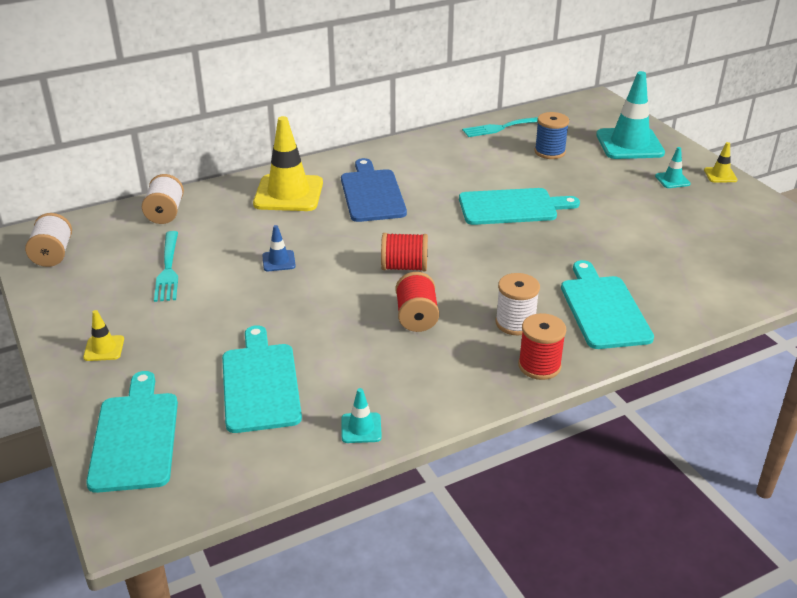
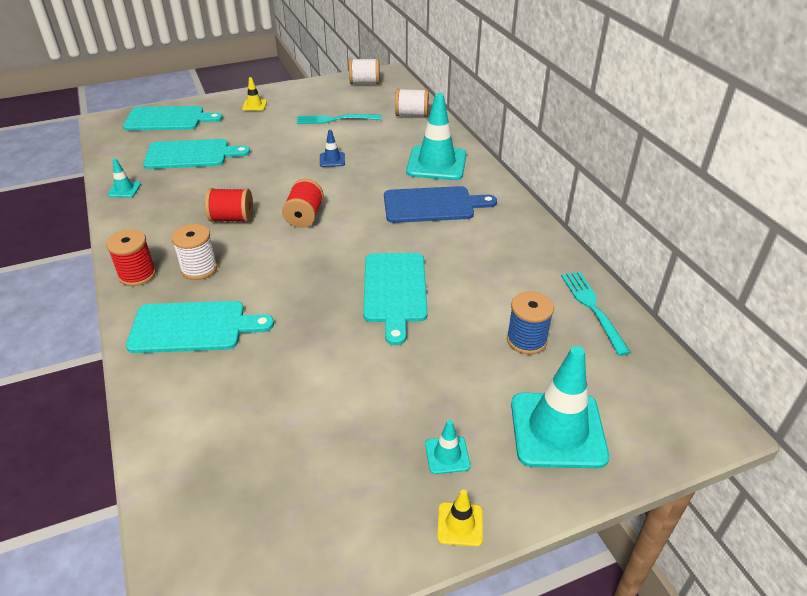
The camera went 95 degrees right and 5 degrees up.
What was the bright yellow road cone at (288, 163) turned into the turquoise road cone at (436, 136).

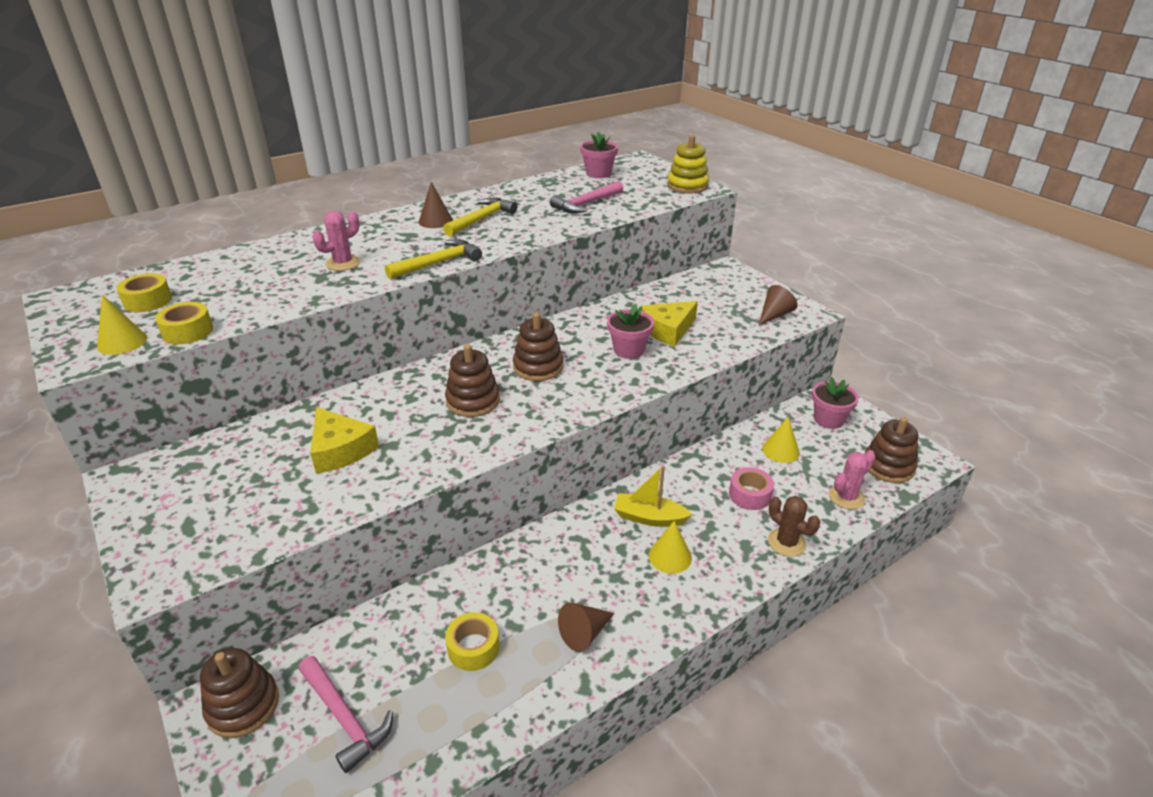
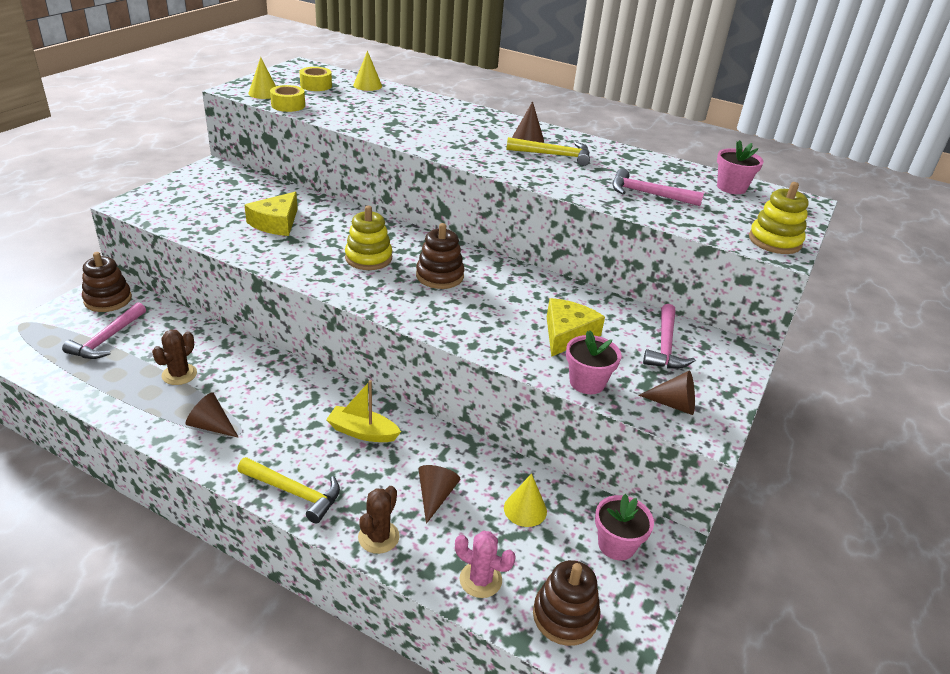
The camera went 60 degrees right and 0 degrees up.
Where the bright yellow tape stood at (472, 641), the russet prickly plant came to stand at (174, 357).
The bright yellow claw hammer ended up elsewhere, having gone from (433, 259) to (288, 490).
The bright yellow sailboat at (653, 496) ended up facing another way, 60 degrees counterclockwise from before.
What was the russet stacking rings at (472, 380) turned into the bright yellow stacking rings at (369, 238).
The bright yellow cone shape ended up elsewhere, having gone from (670, 547) to (367, 71).
Where the rosy tape stood at (751, 488), the russet cone shape came to stand at (439, 494).
The bright yellow cheese wedge at (669, 324) ended up facing another way, 90 degrees clockwise from before.
The rosy potted plant ended up elsewhere, having gone from (630, 331) to (594, 362).
The second view gained the rosy claw hammer at (669, 336).
The second view lost the rosy prickly plant at (336, 241).

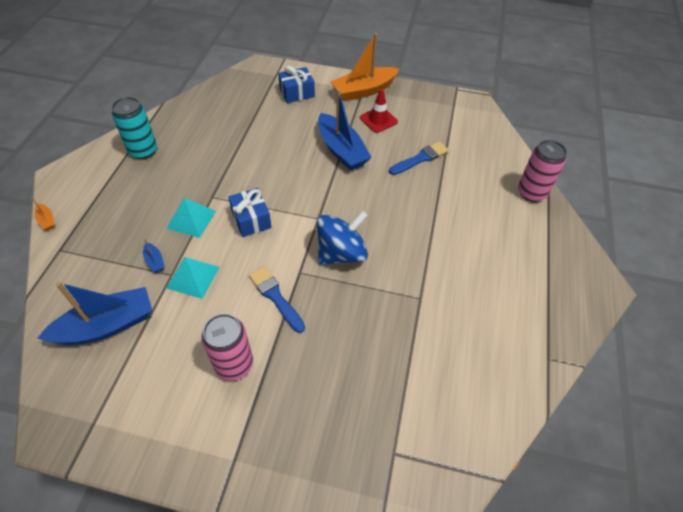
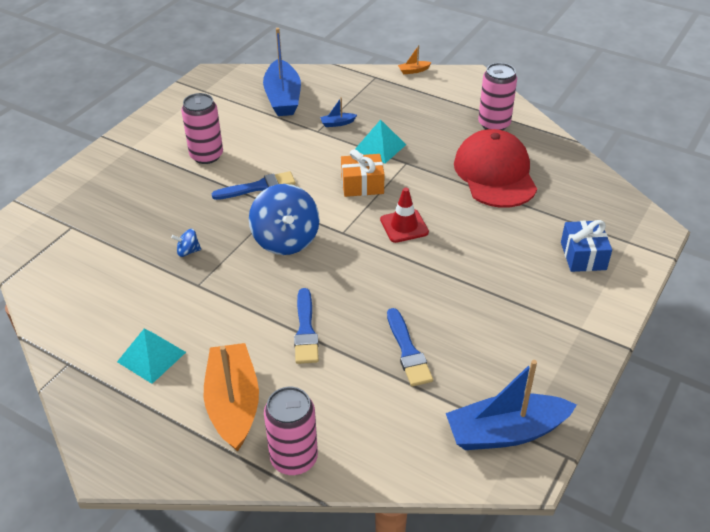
The camera went 110 degrees right and 10 degrees down.
The turquoise solid pyramid ended up elsewhere, having gone from (193, 278) to (151, 356).
The second view gained the blue whirligig at (186, 243).
The orange-coloured sailboat ended up elsewhere, having gone from (365, 67) to (231, 397).
The second view gained the blue brush at (306, 326).
What was the blue gift at (250, 212) turned into the orange-coloured gift at (363, 173).
The crimson road cone ended up elsewhere, having gone from (379, 111) to (404, 215).
The blue sailboat ended up elsewhere, having gone from (345, 129) to (511, 405).
The second view gained the crimson cap at (495, 168).
What was the turquoise tin at (134, 128) turned into the rosy tin at (497, 97).

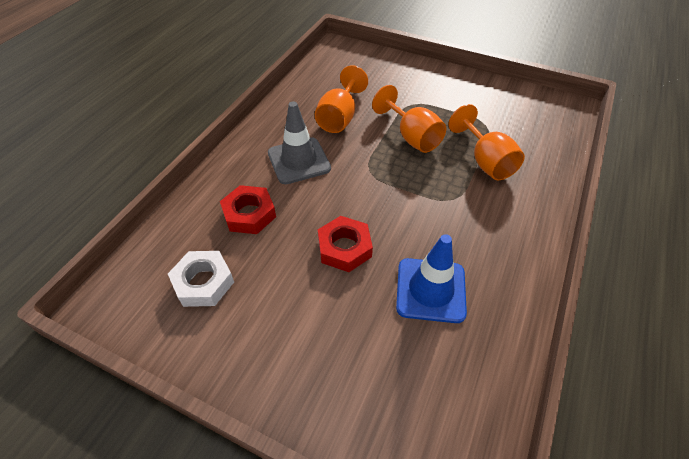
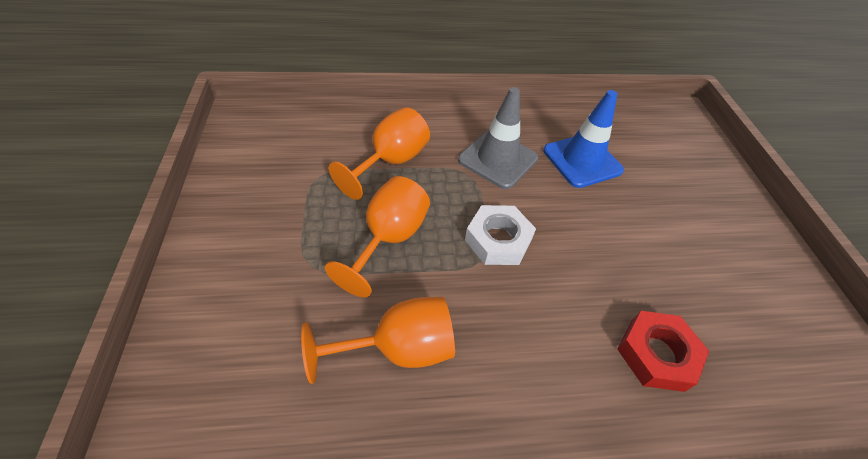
The camera went 125 degrees left and 0 degrees up.
The gray road cone ended up elsewhere, having gone from (299, 142) to (498, 138).
The white nut ended up elsewhere, having gone from (201, 279) to (500, 235).
The second view lost the crimson nut at (345, 244).

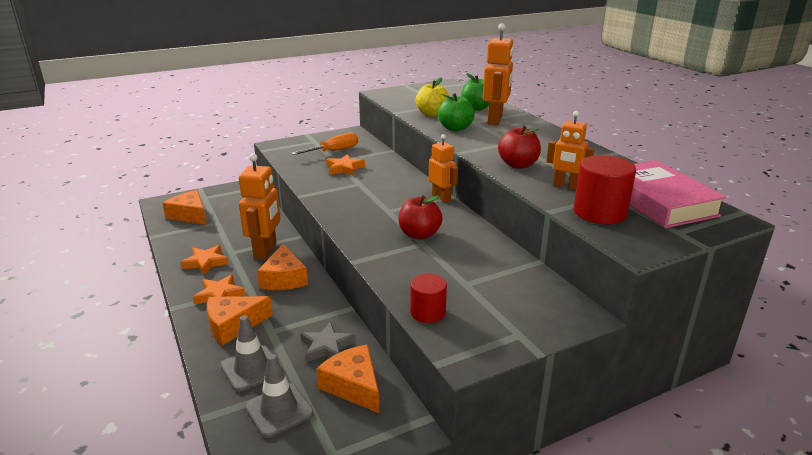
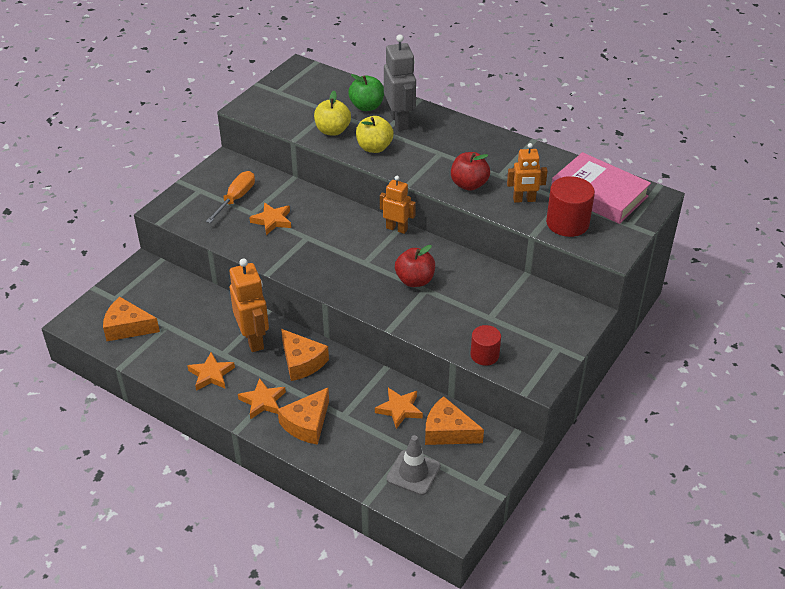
The camera went 30 degrees left and 15 degrees up.
What was the green toy apple at (456, 112) turned into the bright yellow toy apple at (375, 134).
What was the gray star at (327, 342) turned into the orange-coloured star at (399, 408).
What was the orange-coloured toy robot at (498, 74) turned into the gray toy robot at (400, 83).
The second view lost the gray road cone at (251, 353).

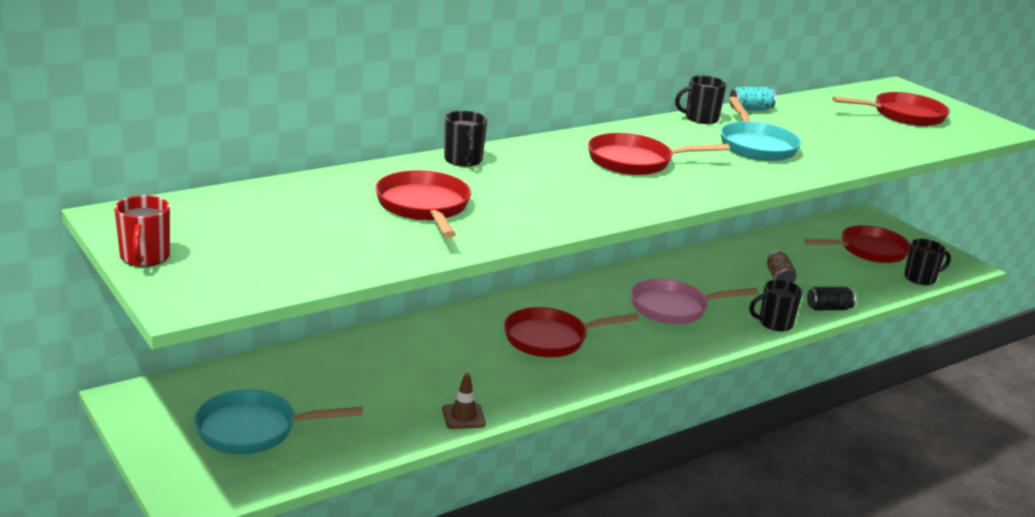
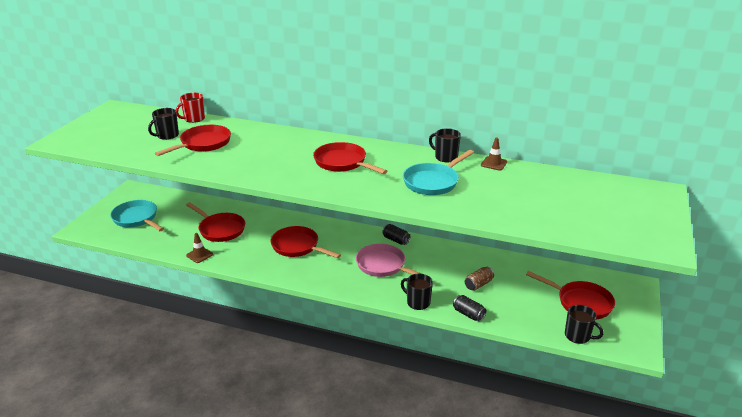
The camera went 55 degrees right and 5 degrees up.
The ebony mug ended up elsewhere, having gone from (465, 139) to (163, 124).
The crimson mug ended up elsewhere, having gone from (142, 231) to (190, 108).
The crimson pan ended up elsewhere, having gone from (891, 109) to (215, 222).
The second view gained the ebony tin at (396, 234).
Where the turquoise tin stood at (753, 98), the russet road cone came to stand at (494, 154).

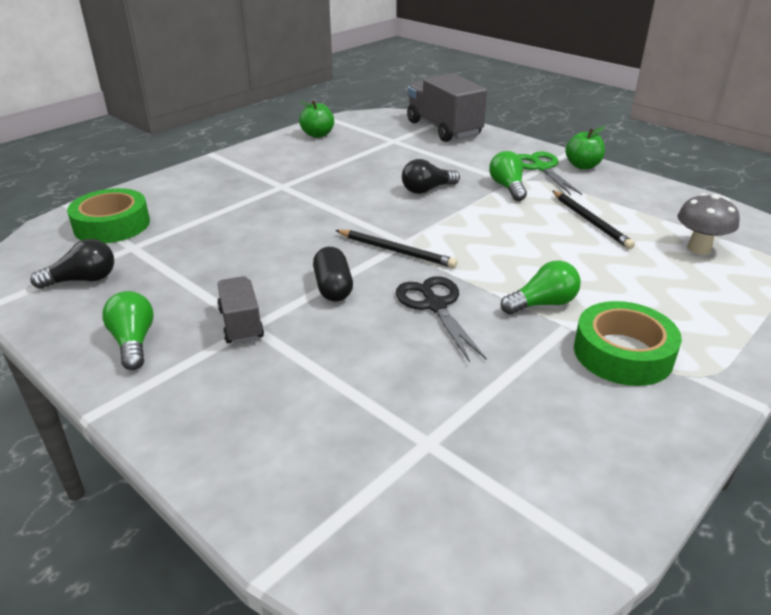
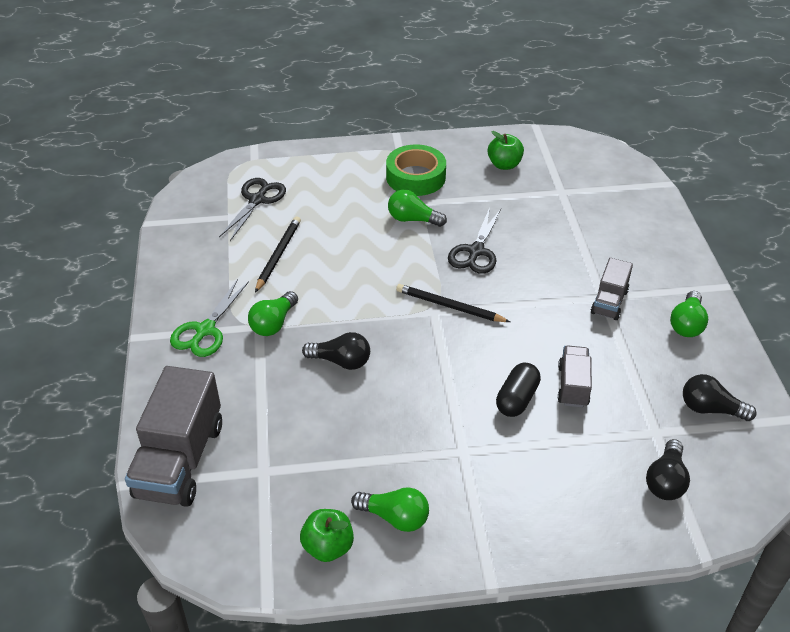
The camera went 140 degrees left and 10 degrees up.
Where the gray toadstool stood at (709, 224), the ebony shears came to stand at (252, 209).
The second view gained the green bulb at (390, 509).
The ebony wooden pencil at (396, 249) ended up facing another way, 45 degrees counterclockwise from before.
The green toy apple ended up elsewhere, having gone from (585, 147) to (506, 150).
The ebony pill ended up elsewhere, having gone from (333, 274) to (518, 390).
The second view gained the gray toy truck at (575, 376).
Where the green tape stood at (108, 215), the ebony bulb came to stand at (668, 469).

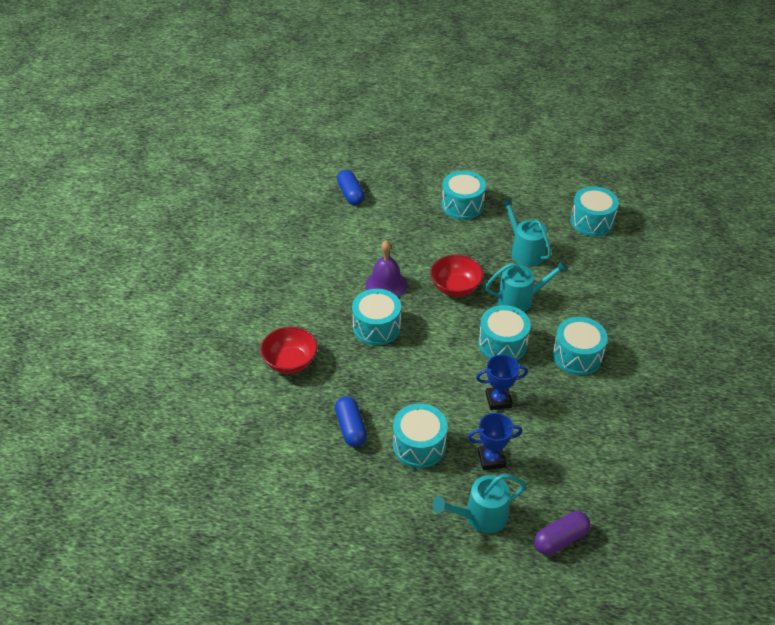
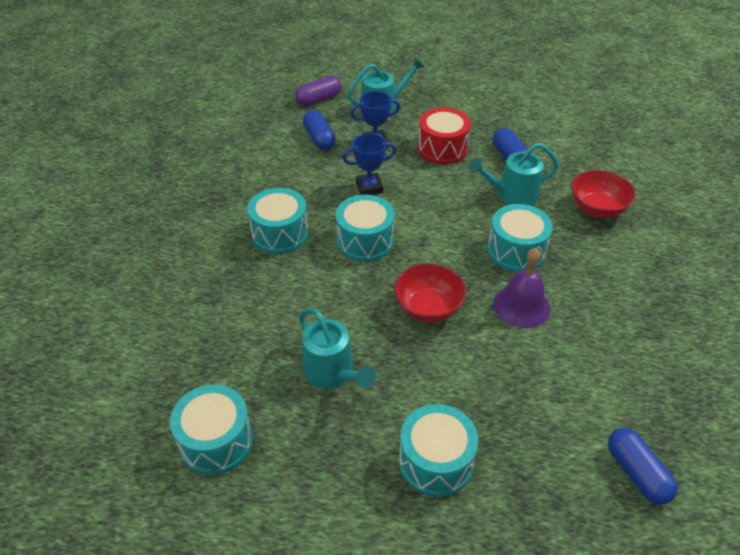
The camera went 175 degrees right and 0 degrees up.
The second view gained the blue pill at (319, 130).
What was the turquoise snare drum at (420, 435) turned into the crimson snare drum at (444, 136).
The turquoise sprinkling can ended up elsewhere, having gone from (526, 285) to (514, 174).

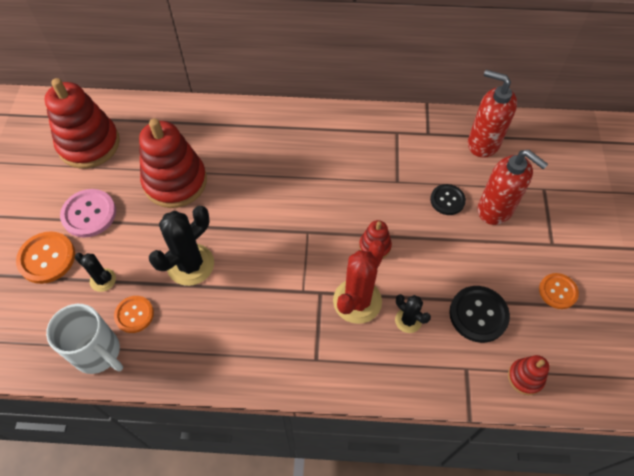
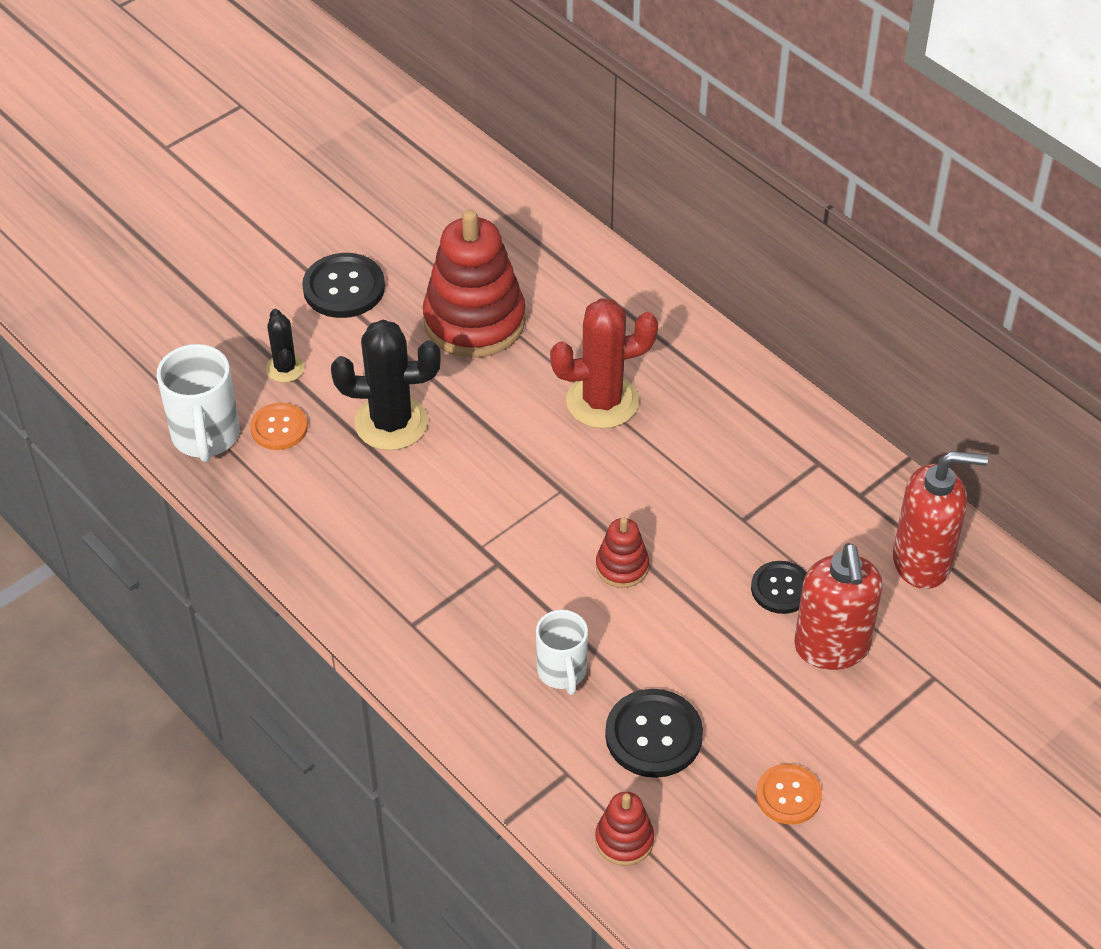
The camera went 45 degrees right and 10 degrees down.
What was the rosy sewing button at (88, 213) turned into the ebony sewing button at (343, 285).
Where the ebony prickly plant stood at (413, 313), the white mug came to stand at (562, 652).
The crimson prickly plant ended up elsewhere, having gone from (359, 282) to (604, 363).
The crimson soap pump at (492, 114) ended up facing another way, 105 degrees clockwise from before.
The second view lost the orange-coloured sewing button at (45, 257).
The second view lost the crimson stacking rings at (82, 123).

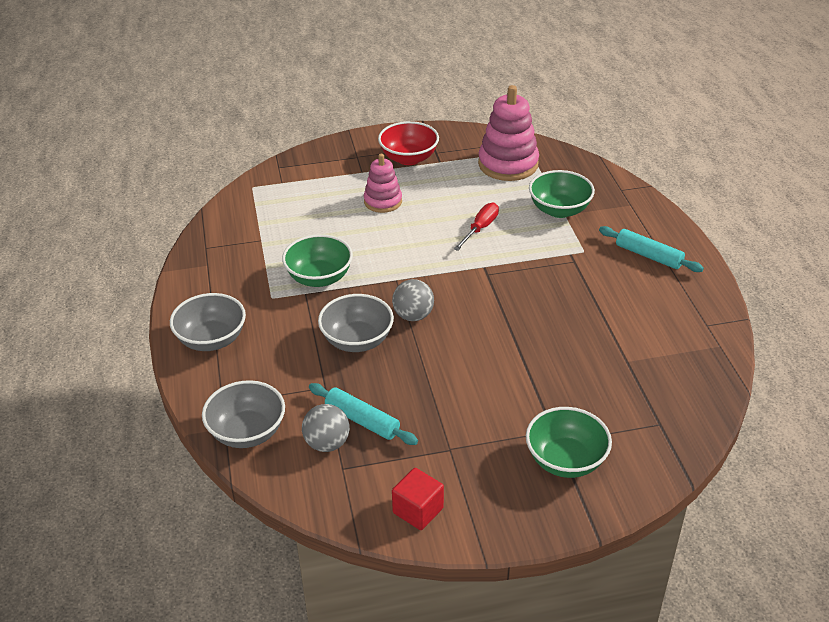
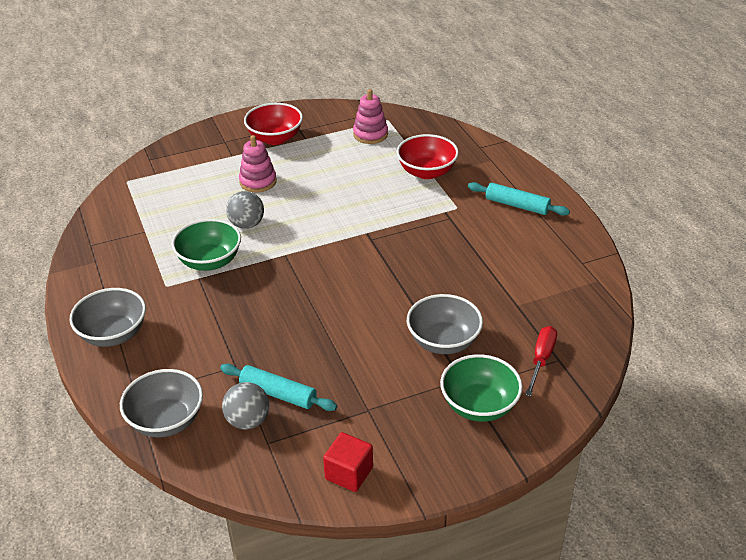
The camera went 10 degrees left and 0 degrees up.
The gray ball ended up elsewhere, having gone from (413, 300) to (245, 210).
The size of the rosy stacking rings at (508, 133) changed by a factor of 0.61.
What was the green serving bowl at (562, 194) turned into the crimson serving bowl at (428, 156).
The gray serving bowl ended up elsewhere, having gone from (356, 323) to (445, 324).
The crimson screwdriver ended up elsewhere, having gone from (476, 227) to (541, 361).

